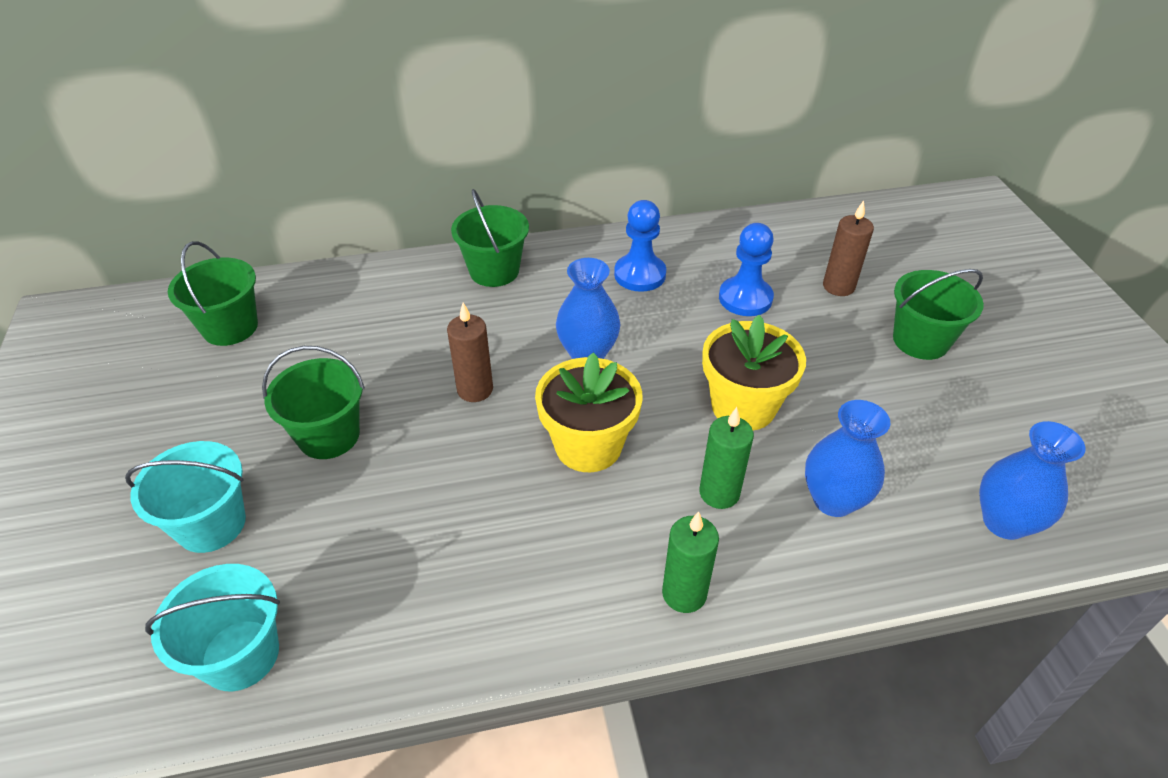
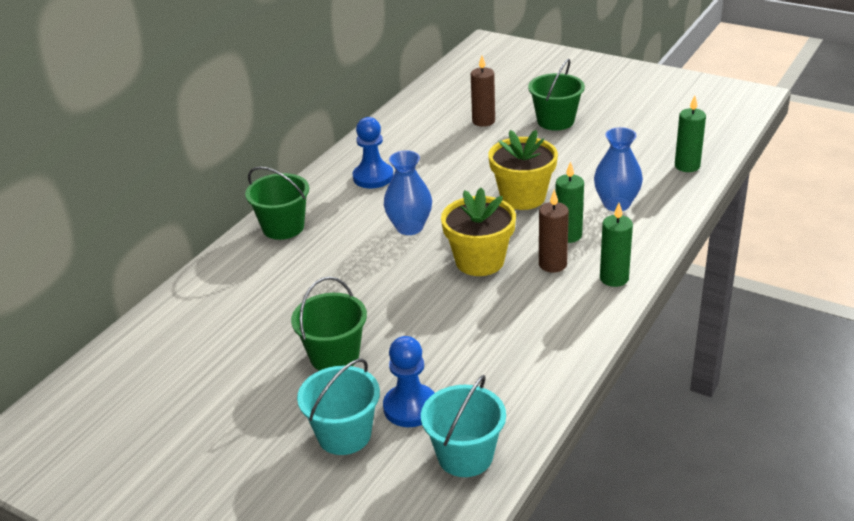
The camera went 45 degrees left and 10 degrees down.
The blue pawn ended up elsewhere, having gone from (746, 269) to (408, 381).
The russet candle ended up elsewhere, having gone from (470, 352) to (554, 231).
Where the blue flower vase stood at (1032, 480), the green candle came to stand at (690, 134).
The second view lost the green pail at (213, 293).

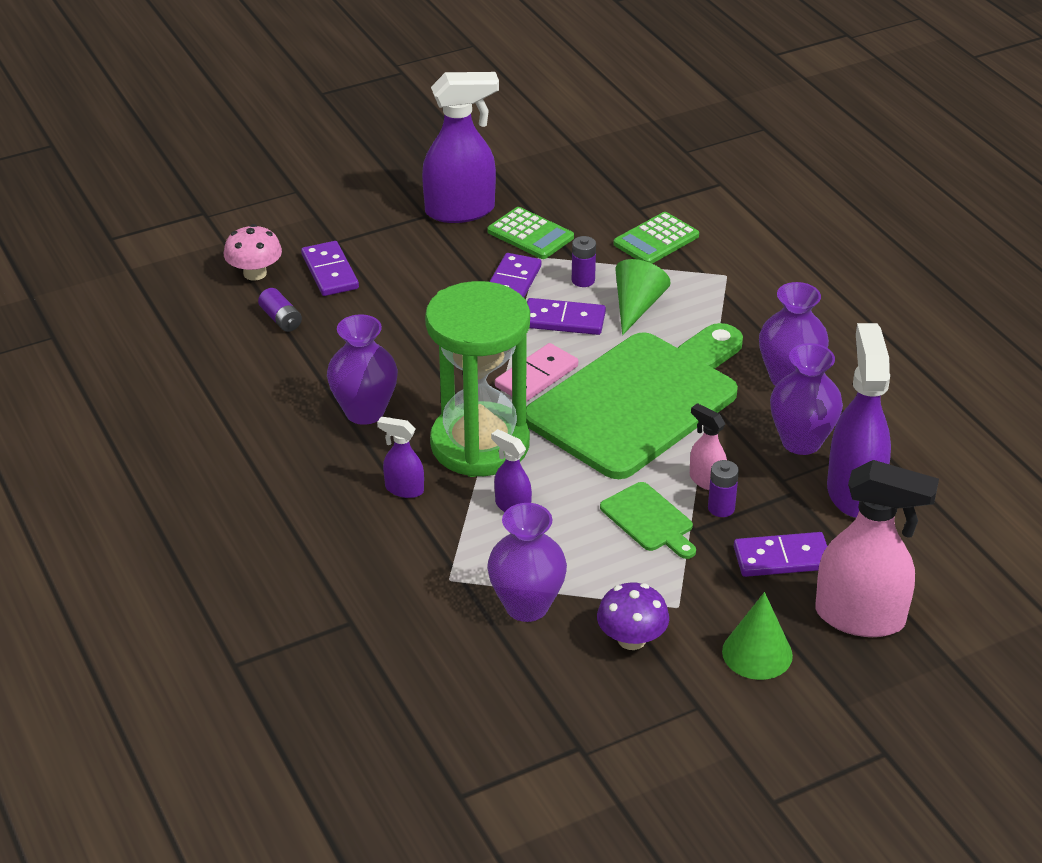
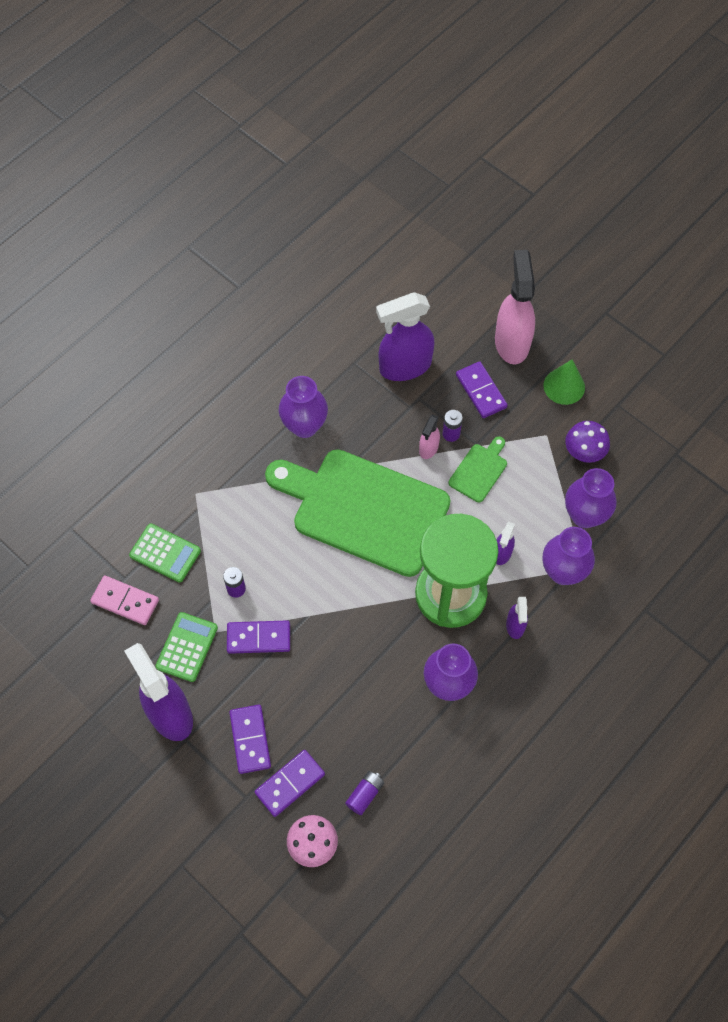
The camera went 110 degrees left and 25 degrees up.
The rosy domino tile ended up elsewhere, having gone from (536, 372) to (124, 600).
The royal purple domino tile ended up elsewhere, having gone from (566, 316) to (250, 739).
The royal purple flower vase ended up elsewhere, having gone from (806, 399) to (569, 556).
The second view lost the green cone shape at (643, 297).

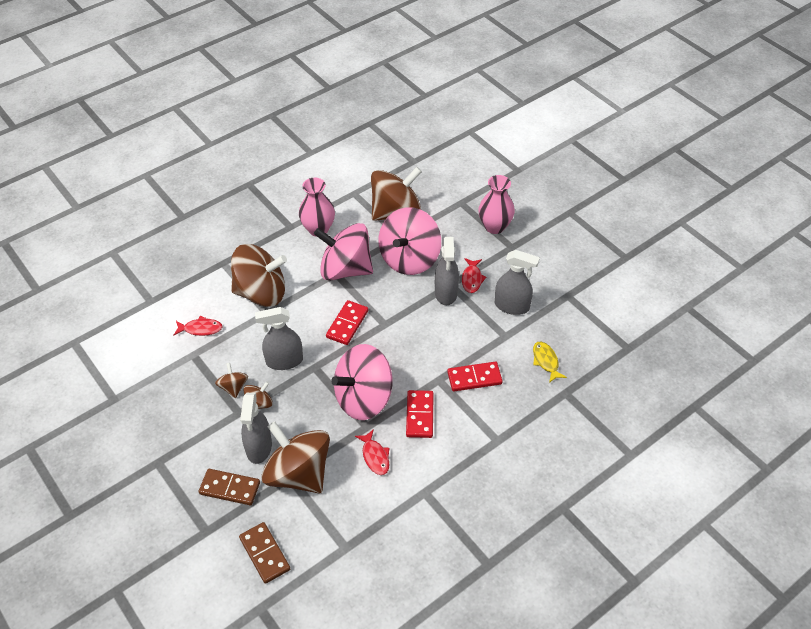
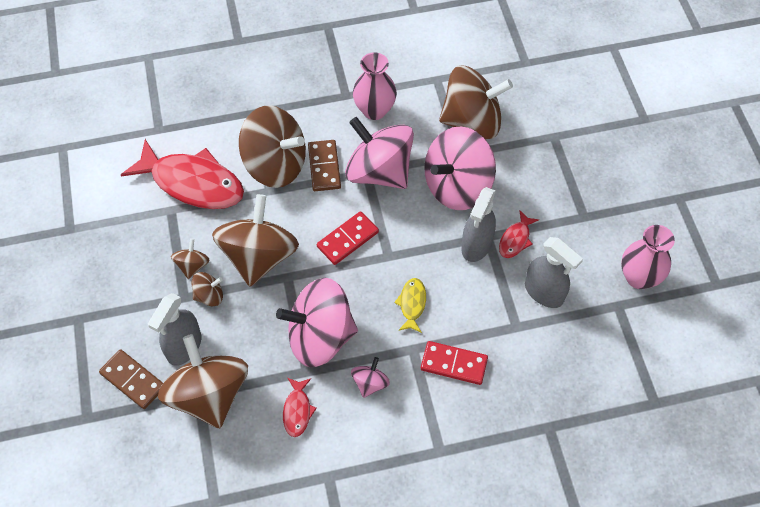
The camera went 25 degrees right and 10 degrees up.
The size of the crimson toy fish at (198, 326) changed by a factor of 2.25.
Where the gray spray bottle stood at (279, 338), the russet whirligig came to stand at (255, 240).
The russet domino tile ended up elsewhere, having gone from (264, 553) to (324, 165).
Where the crimson domino tile stood at (420, 414), the rosy whirligig came to stand at (370, 377).
The bright yellow toy fish ended up elsewhere, having gone from (550, 362) to (410, 305).
The rosy flower vase ended up elsewhere, having gone from (496, 204) to (648, 257).

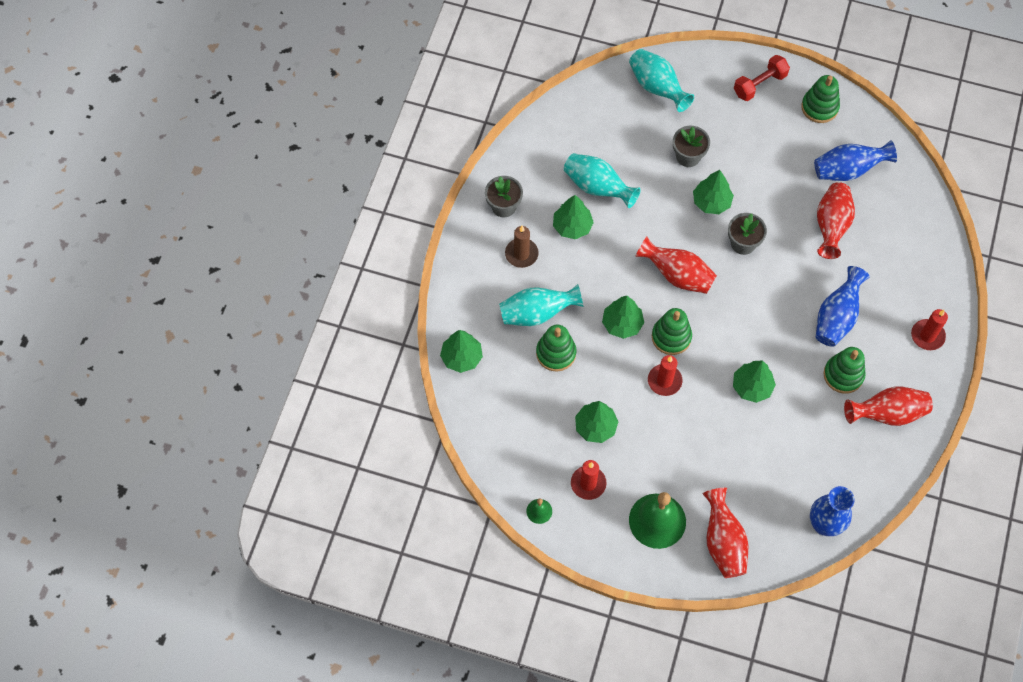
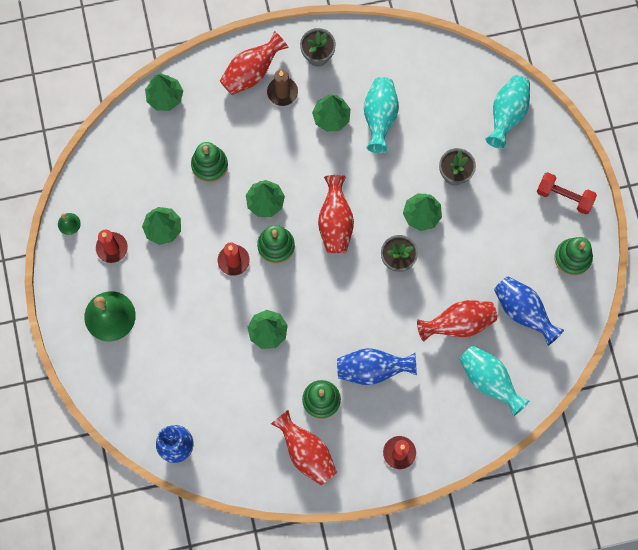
The camera went 60 degrees right and 10 degrees up.
The crimson flower vase ended up elsewhere, having gone from (725, 533) to (254, 63).
The turquoise flower vase ended up elsewhere, having gone from (541, 305) to (494, 381).

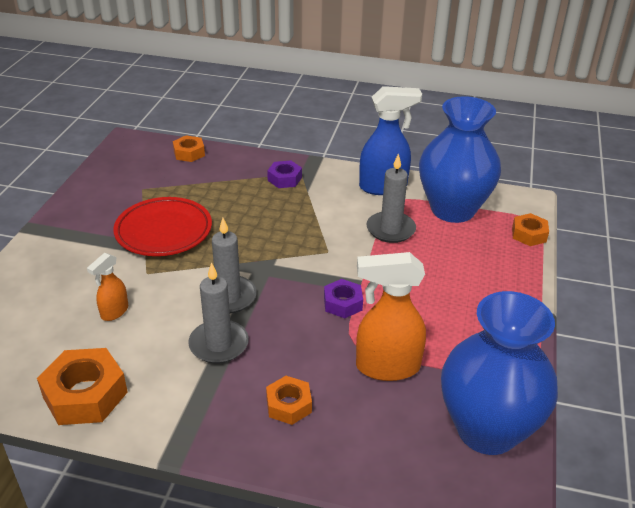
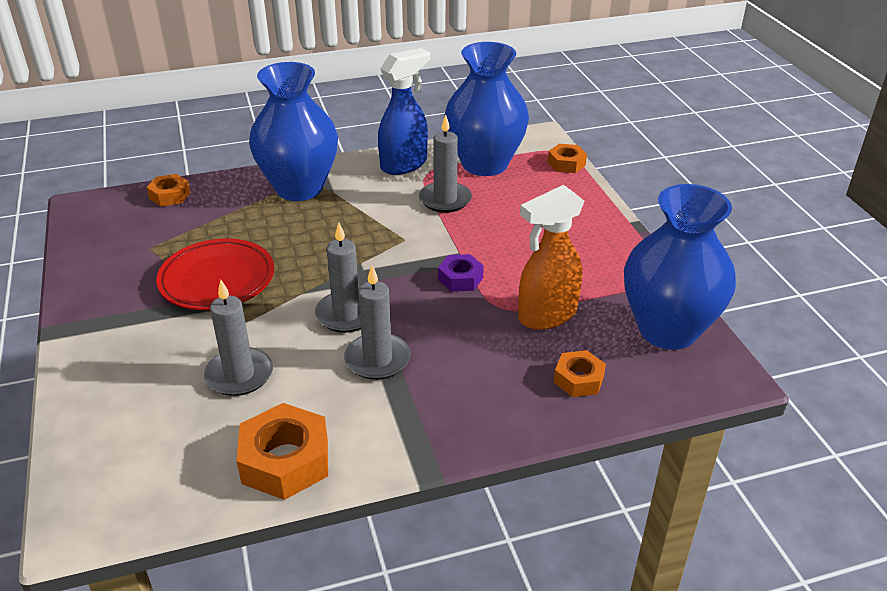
The camera went 30 degrees left and 0 degrees up.
Where the orange-coloured spray bottle stood at (107, 287), the gray candle came to stand at (238, 338).
Where the royal purple nut stood at (284, 174), the blue flower vase came to stand at (293, 131).
The orange-coloured nut ended up elsewhere, having gone from (289, 400) to (580, 373).

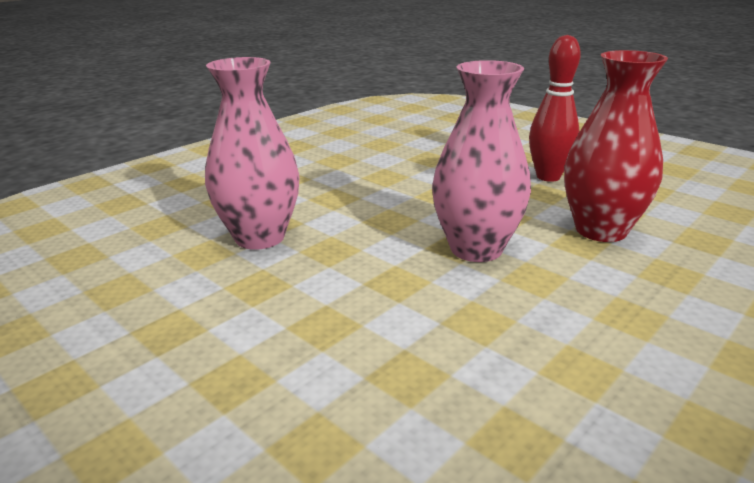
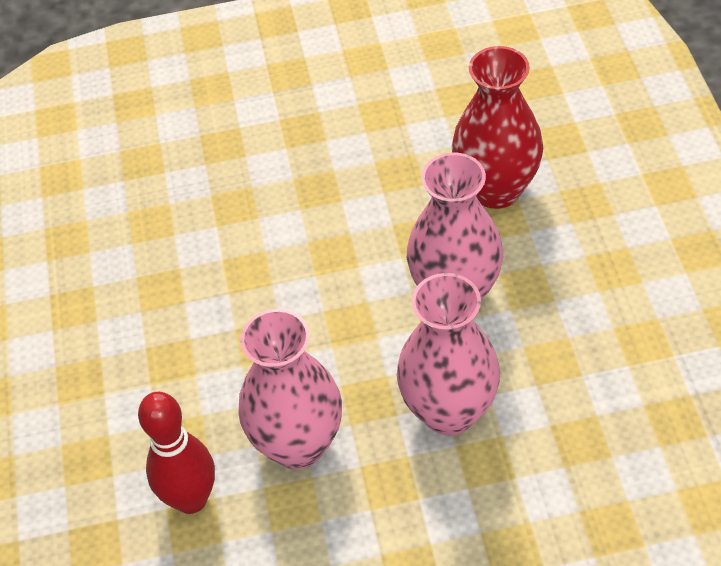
The camera went 50 degrees left and 25 degrees up.
The crimson skittle ended up elsewhere, having gone from (555, 108) to (176, 453).
The second view gained the rosy flower vase at (448, 354).

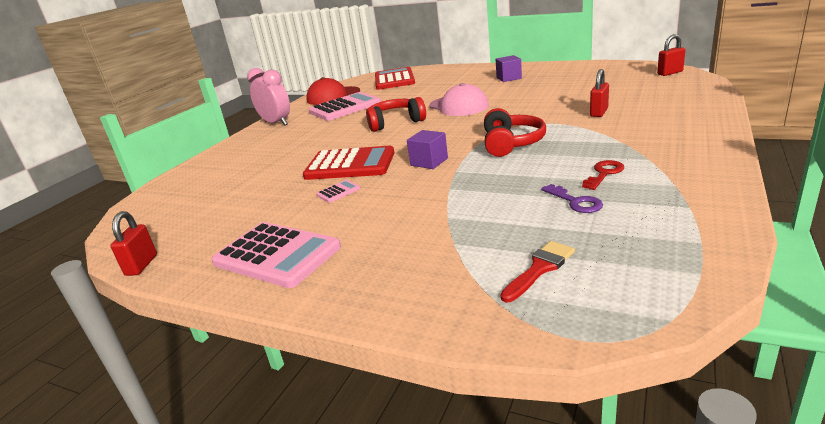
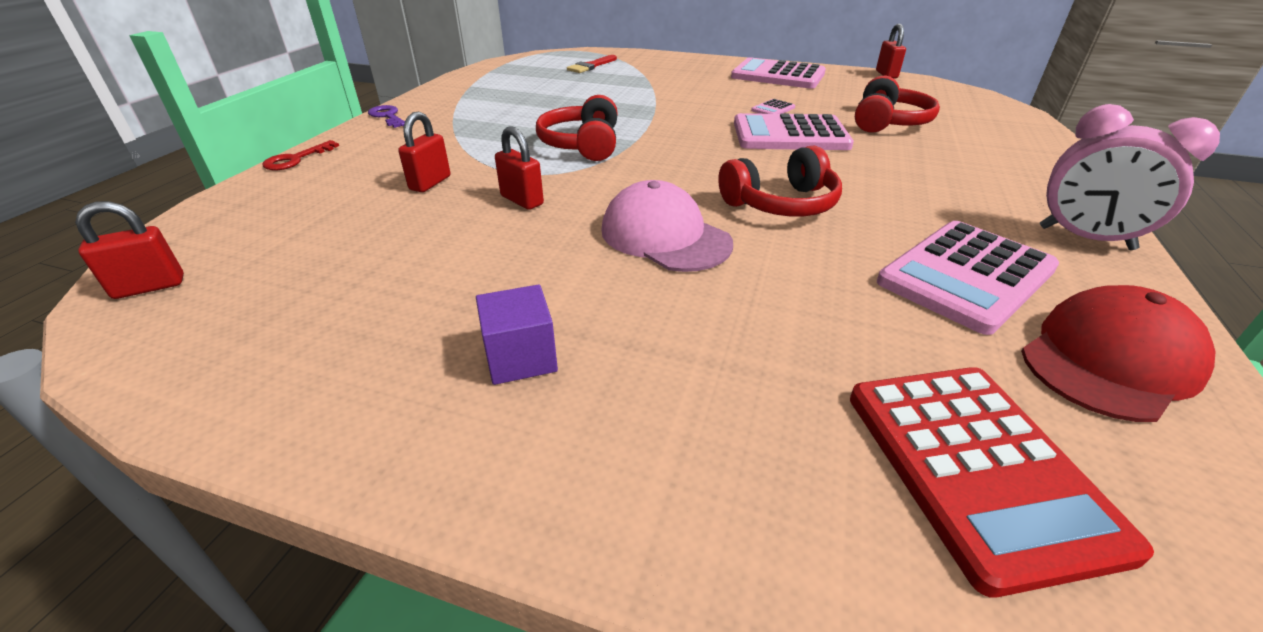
The camera went 170 degrees right and 10 degrees up.
The crimson door key ended up elsewhere, having gone from (603, 175) to (301, 155).
The royal purple door key ended up elsewhere, having gone from (572, 198) to (386, 116).
The second view gained the crimson small lock at (519, 168).
What was the crimson calculator at (349, 163) turned into the rosy calculator at (794, 131).
The second view gained the crimson over-ear headphones at (897, 104).
The second view lost the royal purple solid cube at (427, 149).

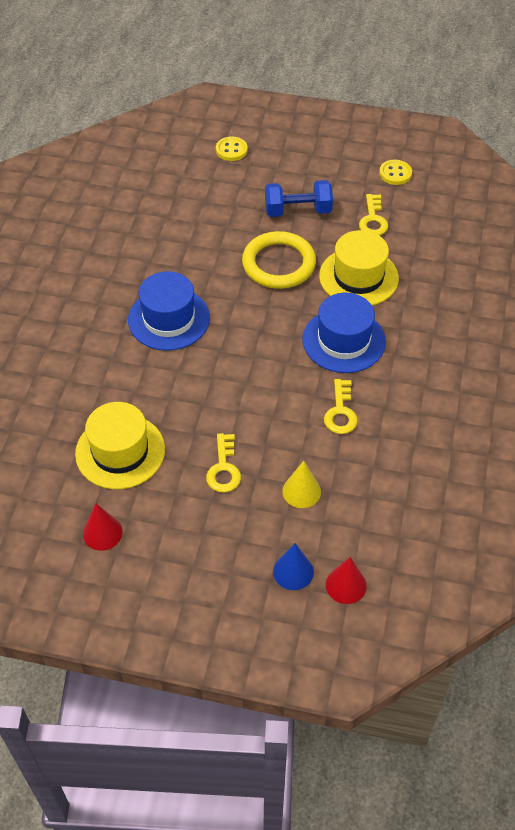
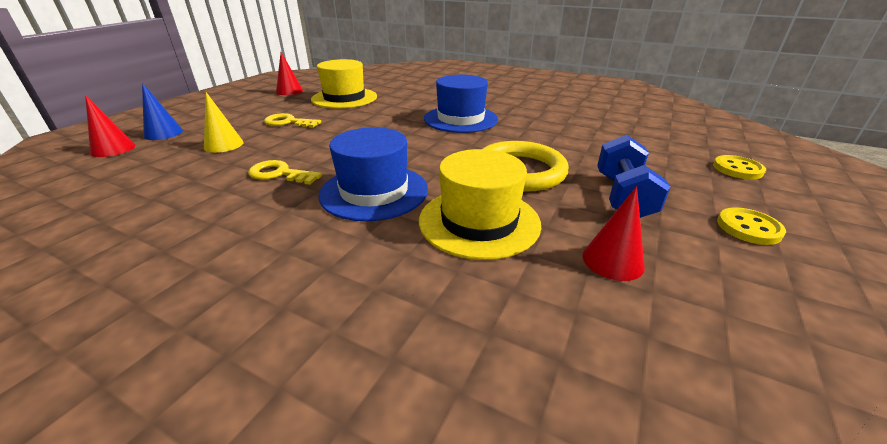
The camera went 105 degrees right and 20 degrees down.
Where the bright yellow door key stood at (373, 215), the crimson cone shape came to stand at (614, 233).
The bright yellow sewing button ended up elsewhere, having gone from (395, 172) to (751, 226).

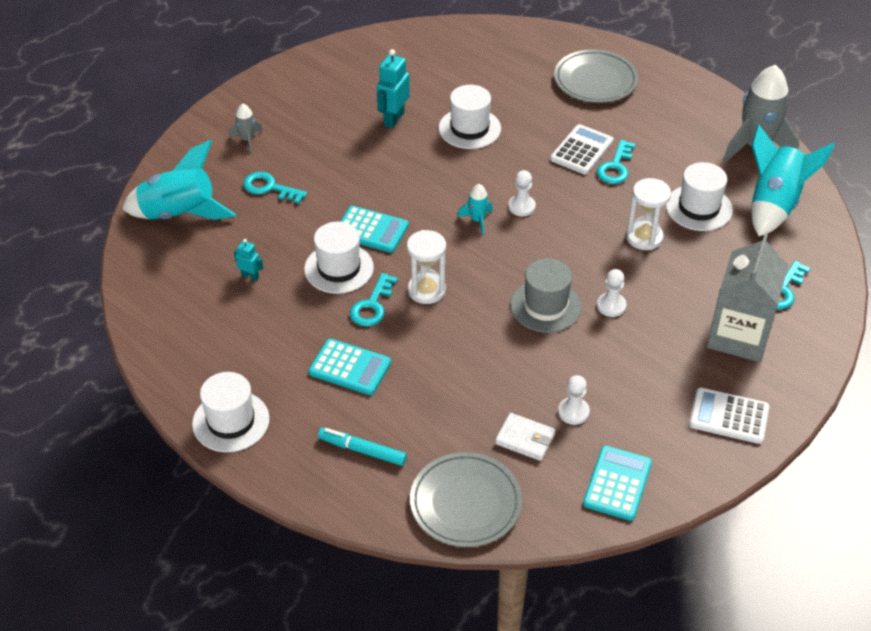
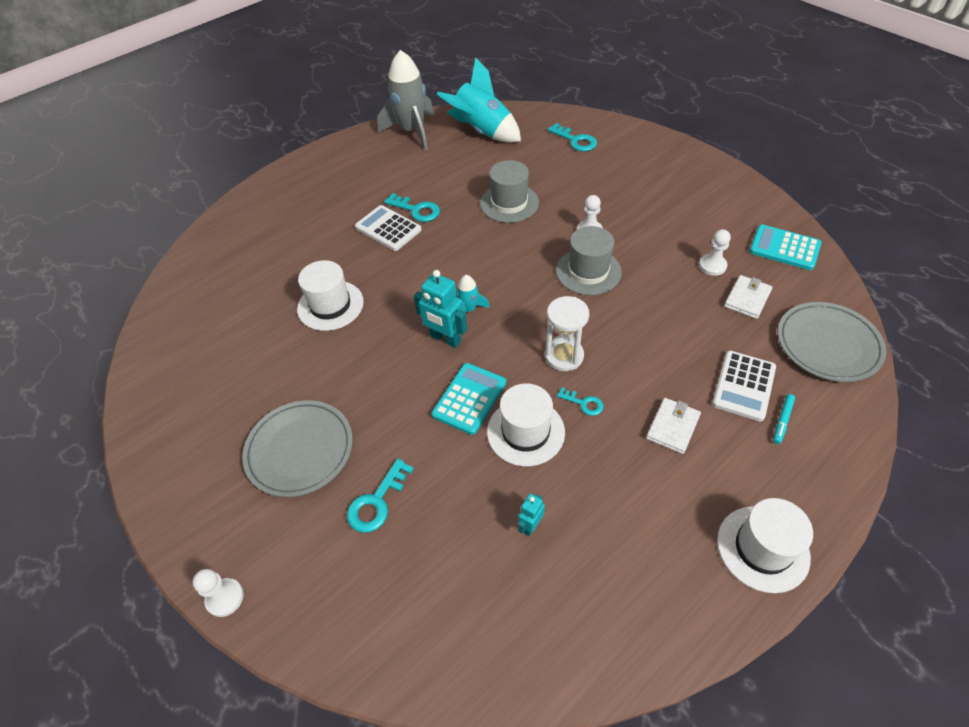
The camera went 80 degrees left and 5 degrees up.
The white pawn ended up elsewhere, having gone from (522, 193) to (218, 593).
The gray dinner plate ended up elsewhere, having gone from (596, 76) to (297, 448).
The turquoise toy robot ended up elsewhere, having gone from (393, 88) to (440, 309).
Where the white hourglass stood at (648, 214), the gray hat came to stand at (509, 191).
The size of the turquoise door key at (374, 299) changed by a factor of 0.61.
Where the turquoise calculator stood at (350, 367), the white card wallet came to stand at (673, 426).
The white calculator ended up elsewhere, having gone from (729, 415) to (744, 386).
The size of the turquoise felt pen at (362, 447) changed by a factor of 0.64.
The second view lost the turquoise spaceship at (179, 180).
The second view lost the gray spaceship at (246, 128).
The second view lost the white hat at (699, 196).
The second view lost the gray carton at (747, 298).

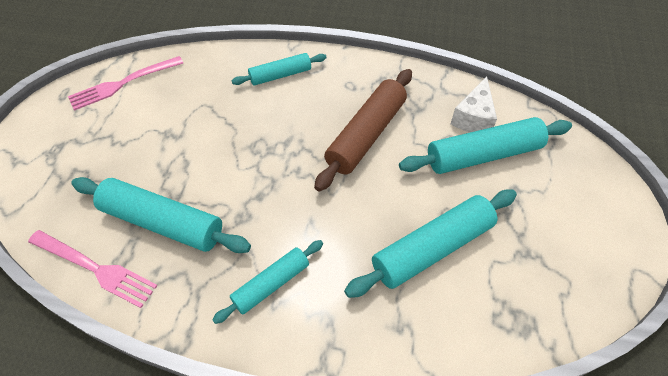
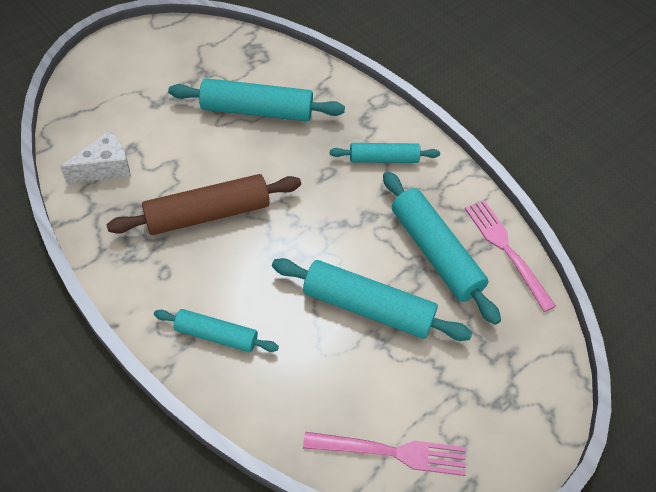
The camera went 145 degrees left and 0 degrees up.
The turquoise rolling pin ended up elsewhere, having gone from (485, 145) to (372, 299).

